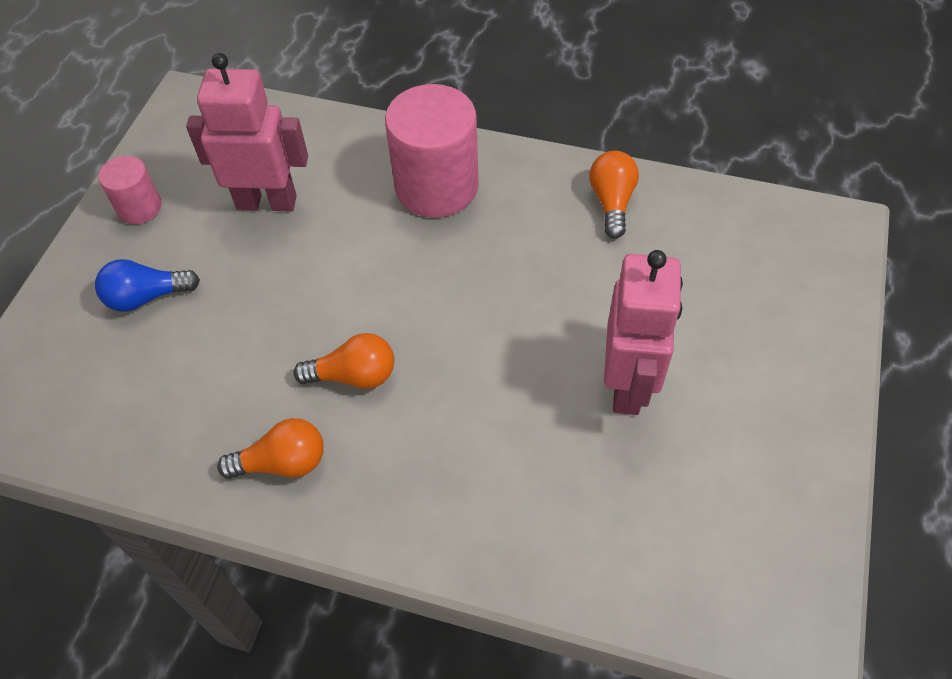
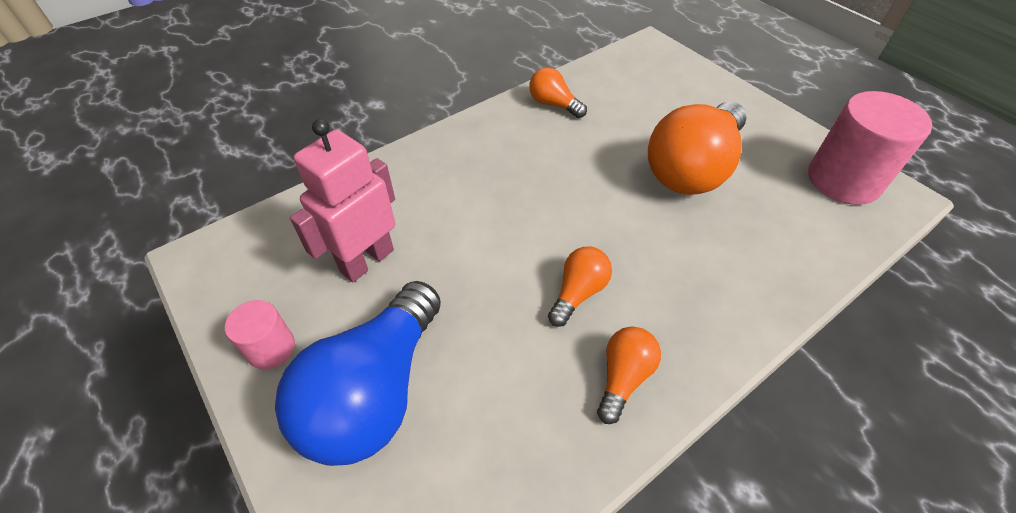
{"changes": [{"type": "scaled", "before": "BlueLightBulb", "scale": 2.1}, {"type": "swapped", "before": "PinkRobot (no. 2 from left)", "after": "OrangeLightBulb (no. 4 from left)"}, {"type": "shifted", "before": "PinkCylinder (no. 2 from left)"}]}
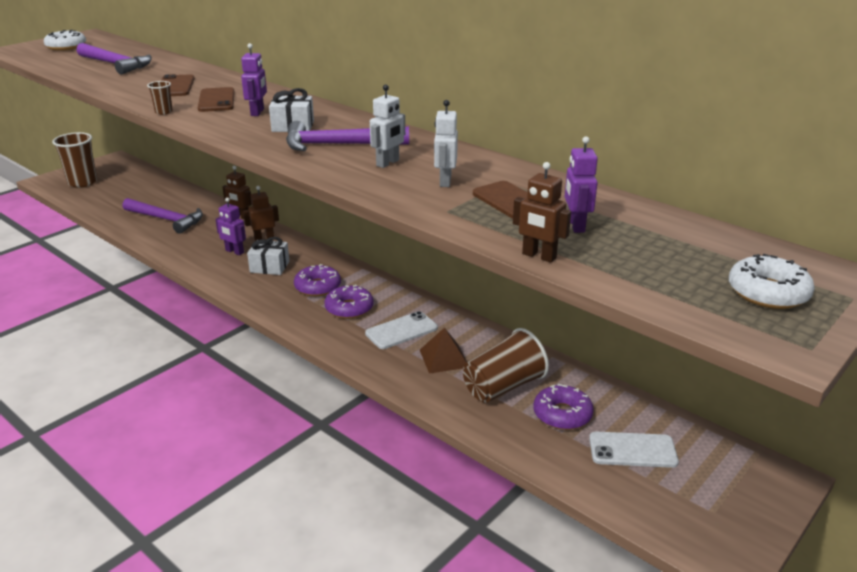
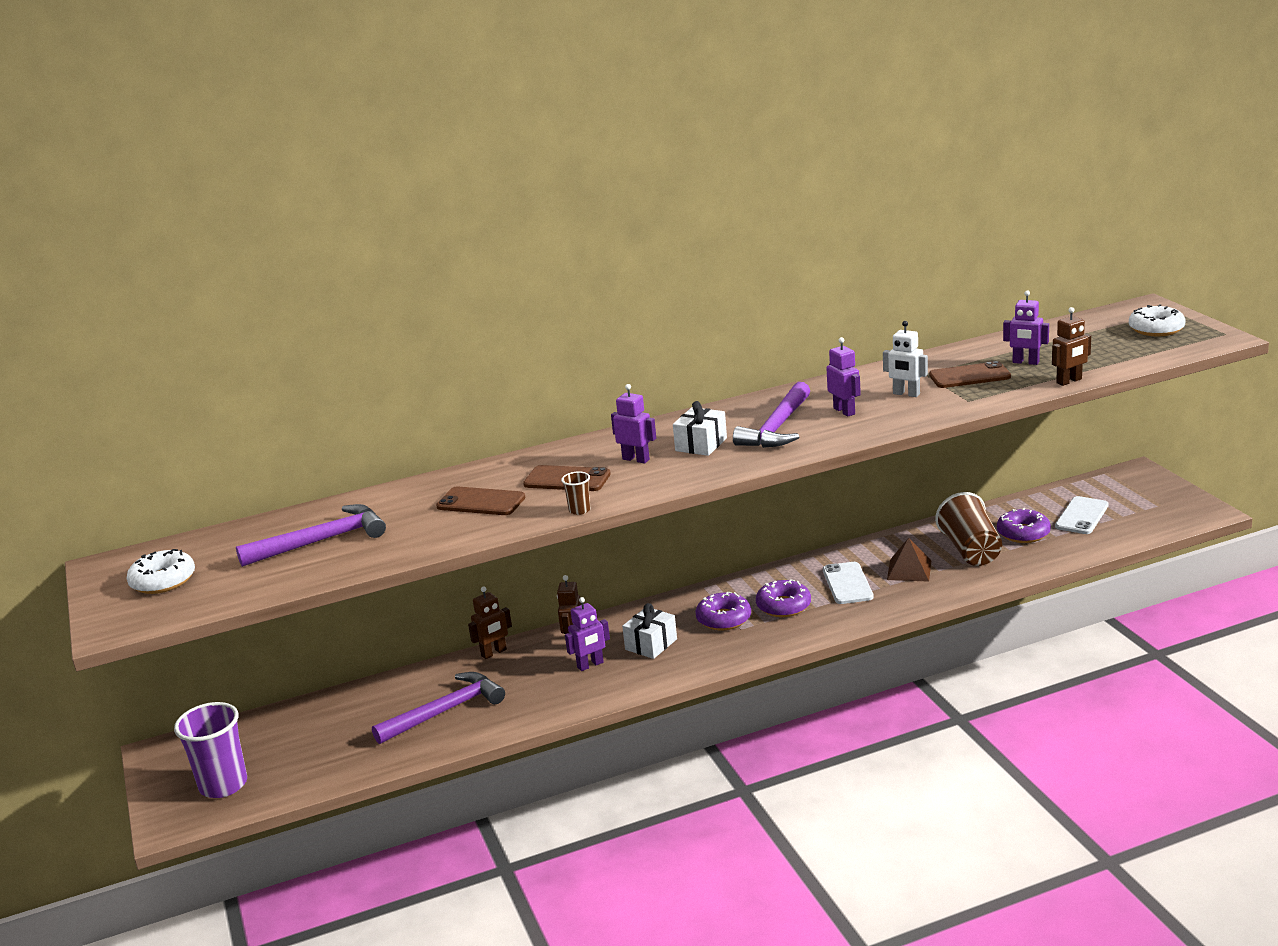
{"changes": [{"type": "repainted", "before": "BrownCup (no. 1 from left)", "after": "PurpleCup"}, {"type": "repainted", "before": "WhiteRobot (no. 1 from left)", "after": "PurpleRobot (no. 3 from left)"}]}
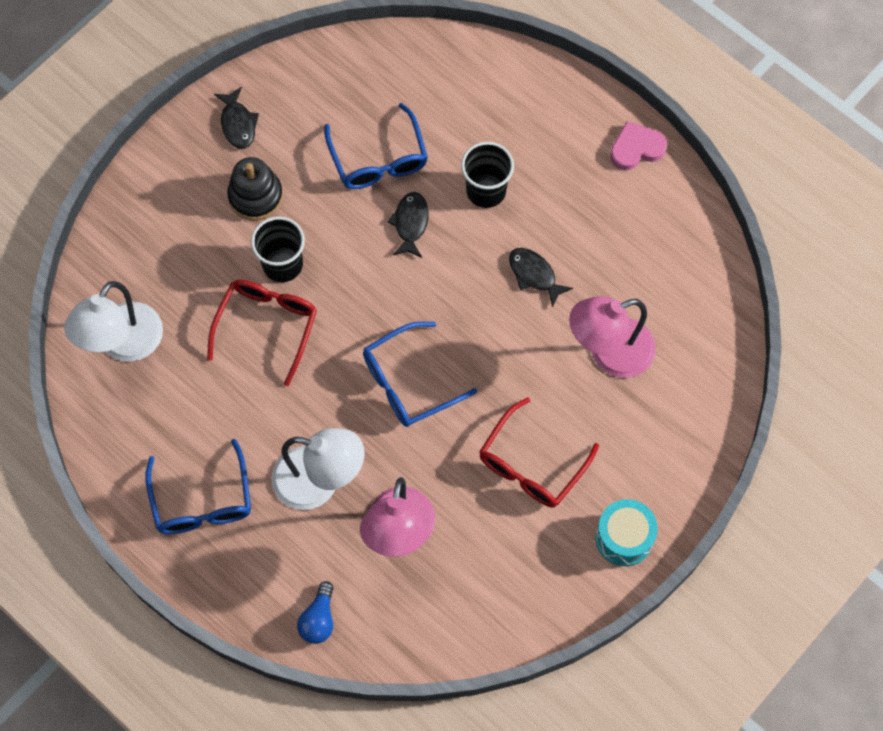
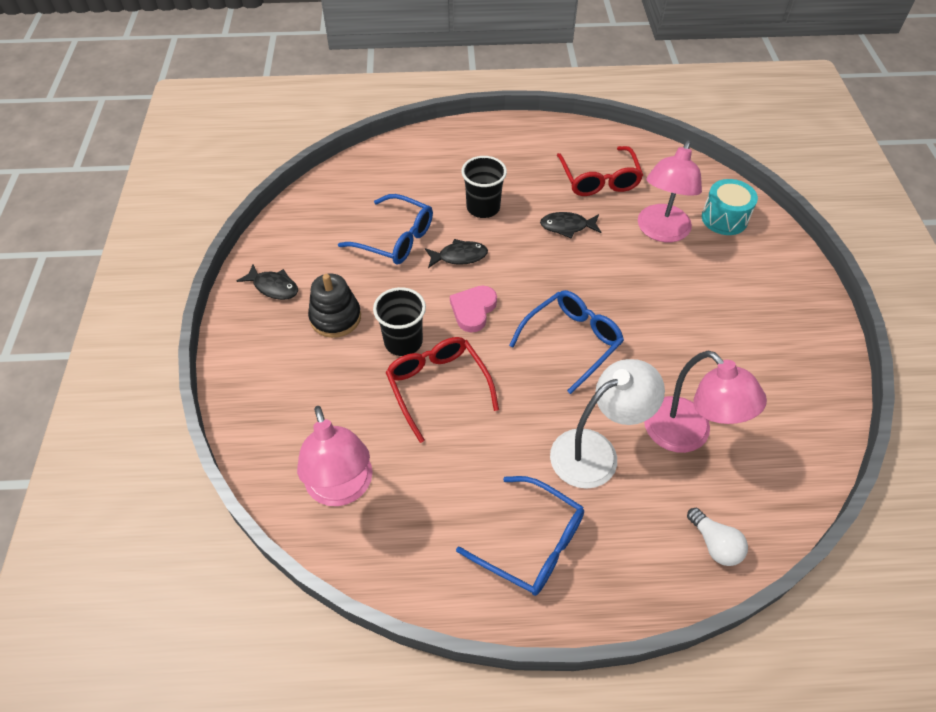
{"changes": [{"type": "repainted", "before": "WhiteLamp (no. 1 from left)", "after": "PinkLamp (no. 1 from left)"}, {"type": "rotated", "before": "BlackFish (no. 2 from left)", "turn": 120}, {"type": "shifted", "before": "PinkHeart"}, {"type": "rotated", "before": "BlueGlasses (no. 3 from left)", "turn": -150}, {"type": "shifted", "before": "RedGlasses (no. 2 from left)"}, {"type": "repainted", "before": "BlueLightBulb", "after": "WhiteLightBulb"}, {"type": "shifted", "before": "TurquoiseDrum"}]}
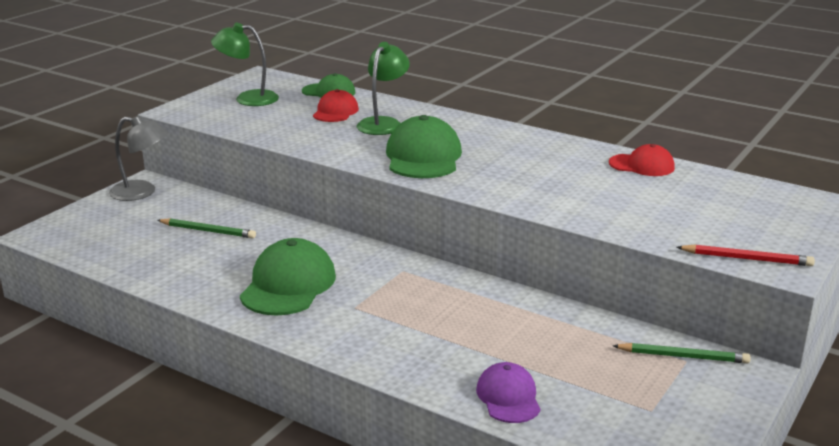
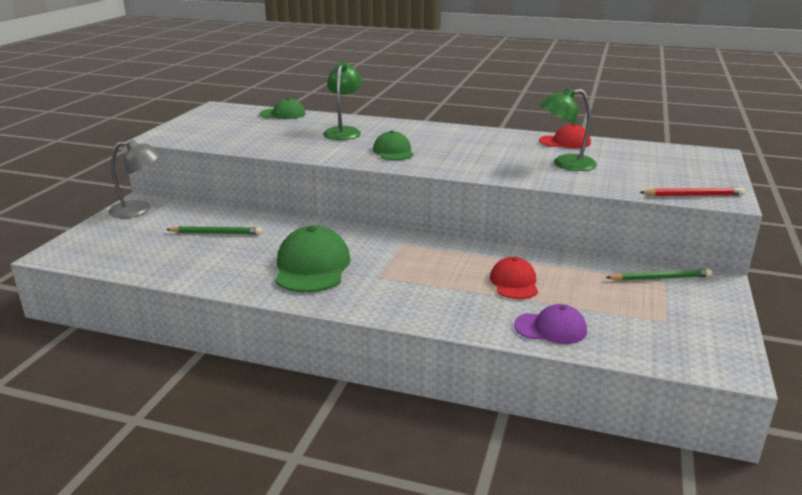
{"changes": [{"type": "scaled", "before": "GreenCap (no. 3 from left)", "scale": 0.6}, {"type": "shifted", "before": "RedCap (no. 1 from left)"}, {"type": "rotated", "before": "PurpleCap", "turn": 120}, {"type": "shifted", "before": "GreenLamp (no. 1 from left in the first image)", "after": "GreenLamp (no. 2 from left)"}]}
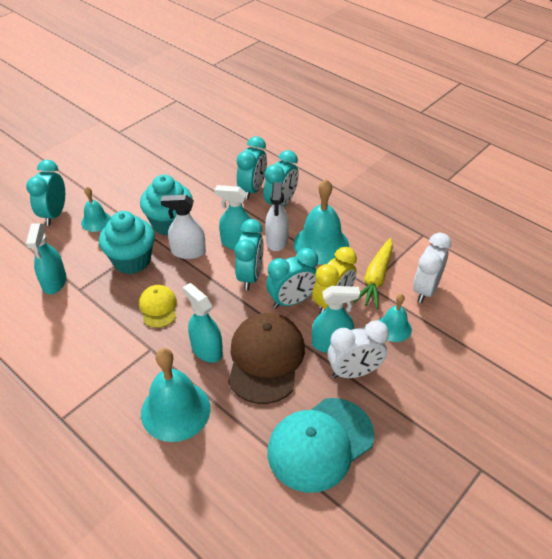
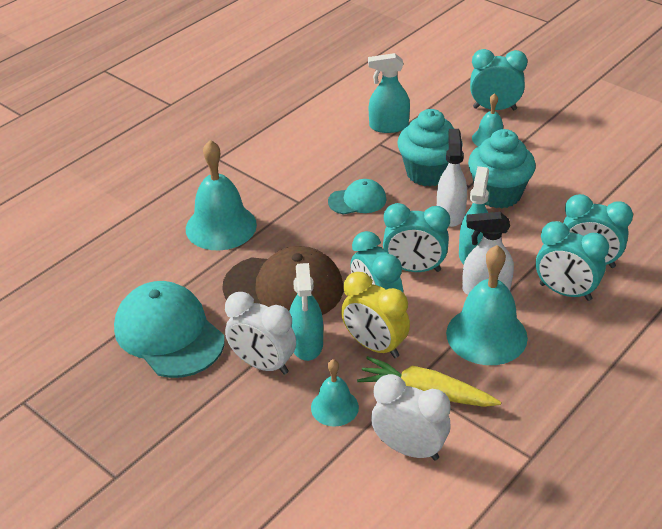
{"changes": [{"type": "rotated", "before": "WhiteClock (no. 1 from left)", "turn": -45}, {"type": "repainted", "before": "YellowCap", "after": "TurquoiseCap (no. 2 from left)"}, {"type": "gone", "before": "TurquoiseSprayBottle (no. 2 from left)"}]}
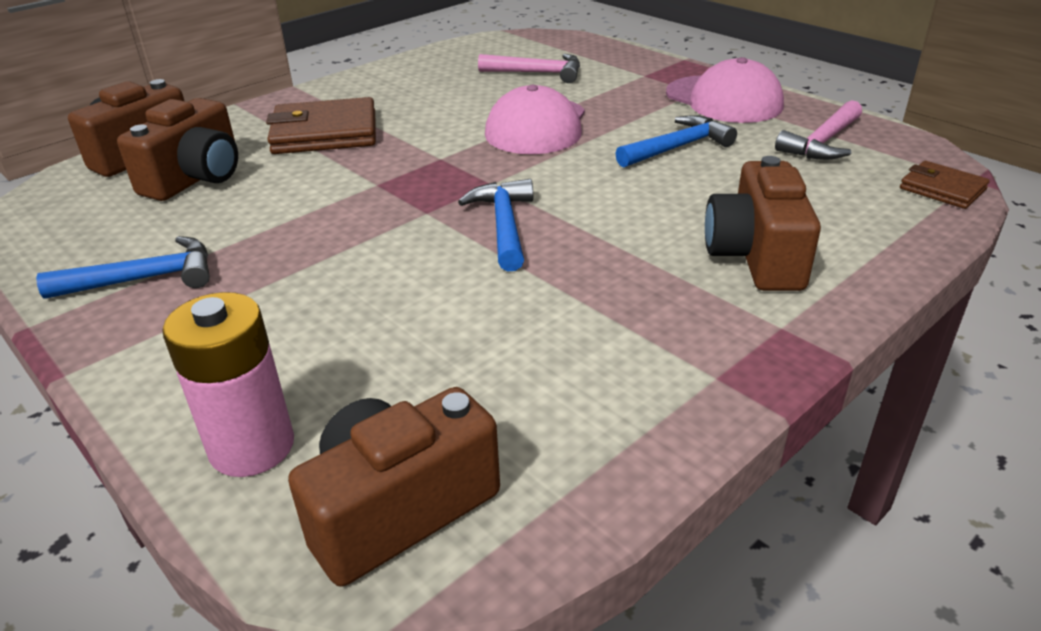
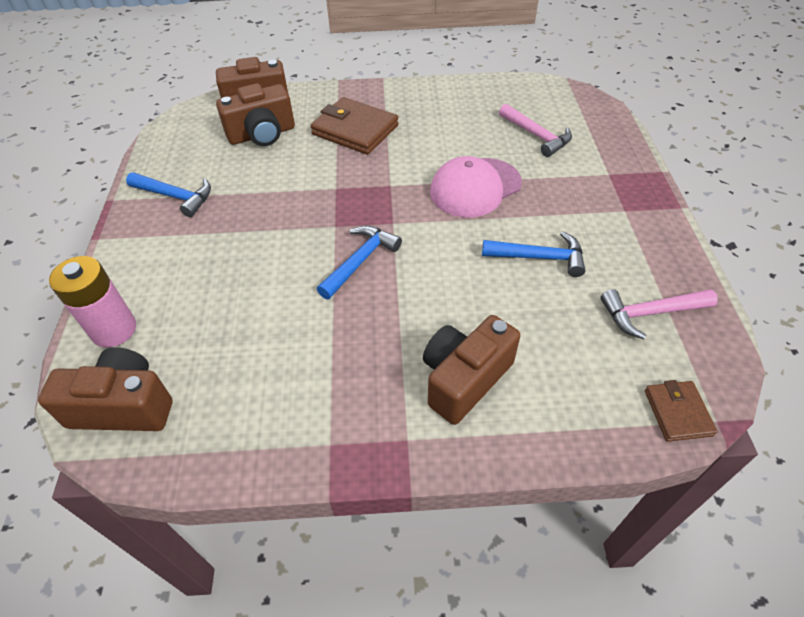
{"changes": [{"type": "gone", "before": "PinkCap (no. 2 from left)"}]}
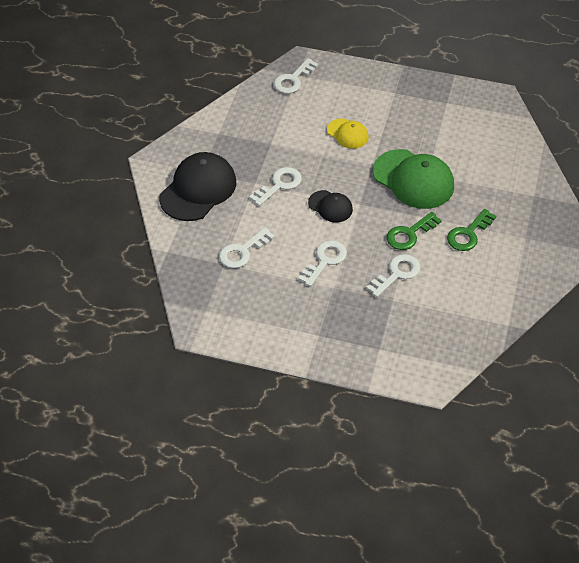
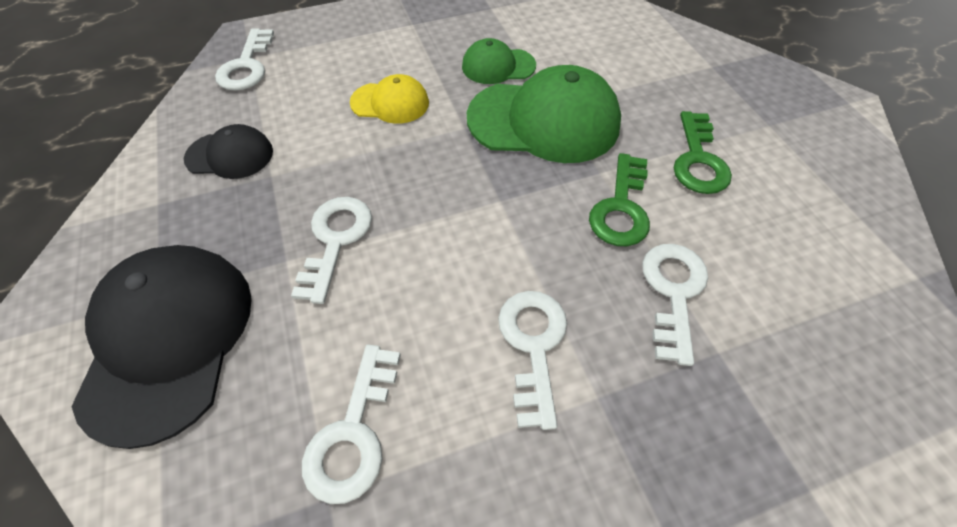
{"changes": [{"type": "shifted", "before": "BlackCap (no. 2 from left)"}, {"type": "new", "after": "GreenCap (no. 1 from left)"}]}
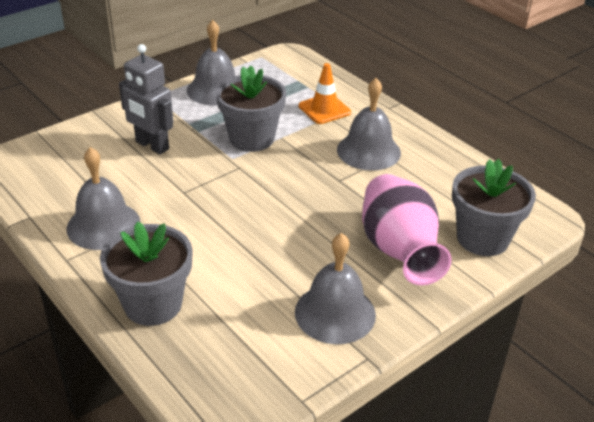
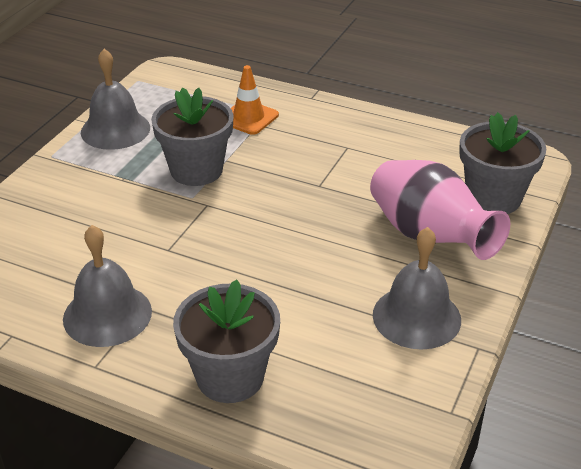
{"changes": [{"type": "gone", "before": "GreyRobot"}, {"type": "gone", "before": "GreyBell (no. 4 from left)"}]}
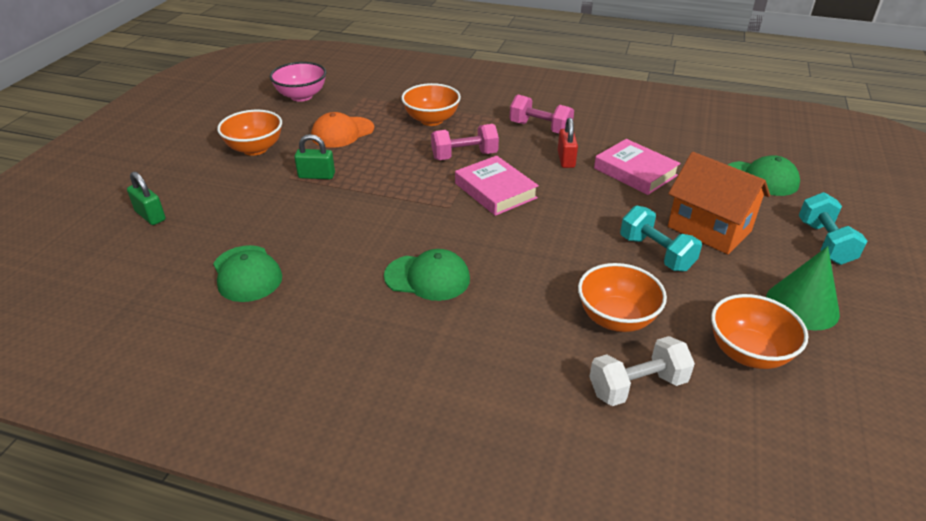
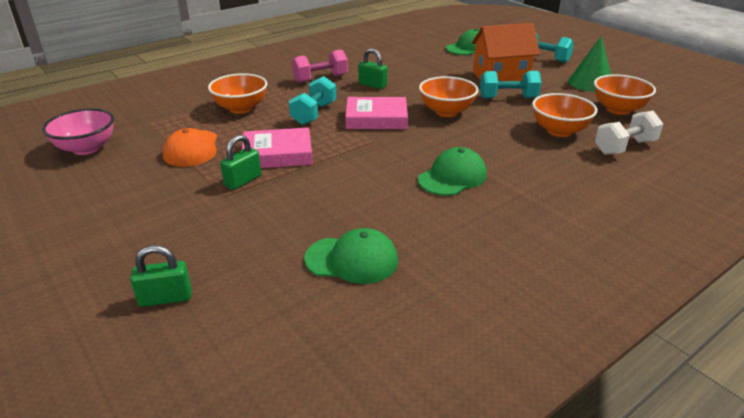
{"changes": [{"type": "shifted", "before": "PinkBook (no. 2 from left in the first image)", "after": "PinkBook (no. 1 from left)"}, {"type": "repainted", "before": "PinkDumbbell (no. 1 from left)", "after": "TurquoiseDumbbell (no. 1 from left)"}, {"type": "repainted", "before": "RedPadlock", "after": "GreenPadlock (no. 3 from left)"}, {"type": "shifted", "before": "OrangeBowl (no. 1 from left in the first image)", "after": "OrangeBowl (no. 2 from left)"}, {"type": "rotated", "before": "WhiteDumbbell", "turn": 45}]}
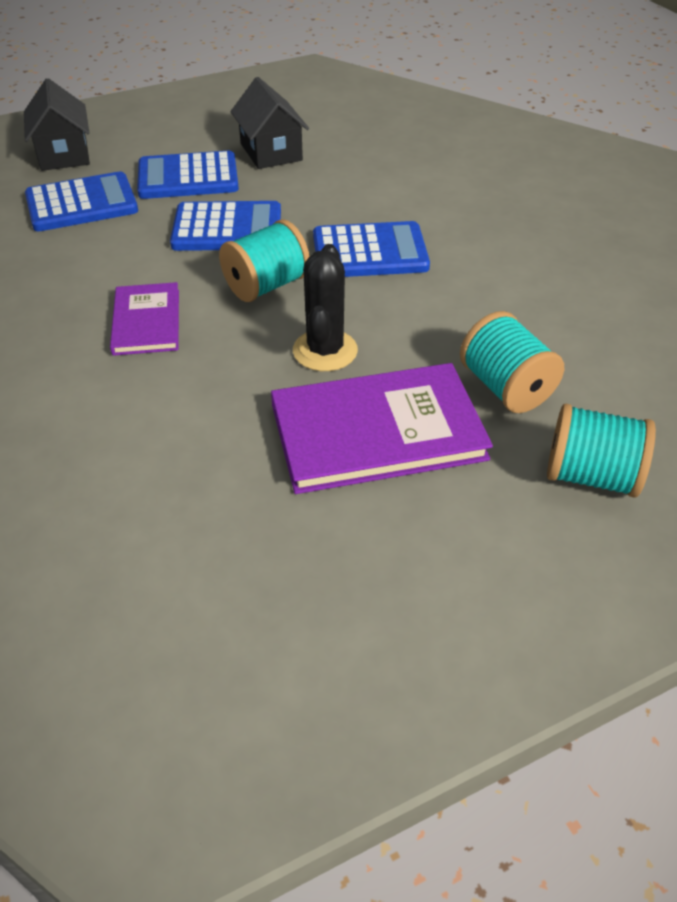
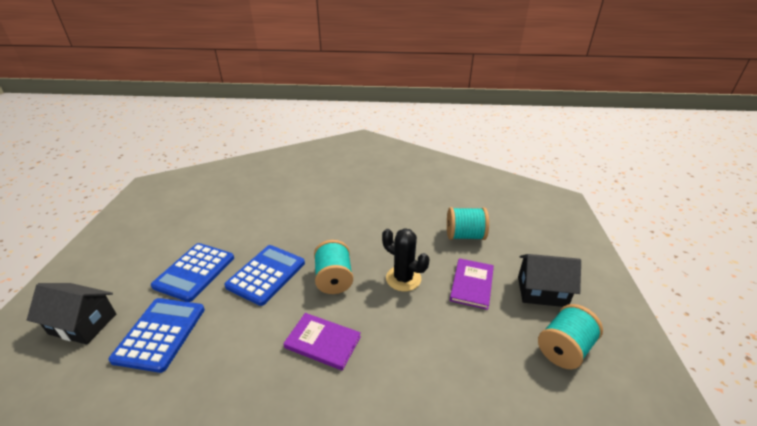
{"changes": [{"type": "scaled", "before": "PurpleBook (no. 2 from left)", "scale": 0.58}, {"type": "shifted", "before": "BlackHouse (no. 2 from left)"}, {"type": "shifted", "before": "TurquoiseSpool (no. 3 from left)"}, {"type": "gone", "before": "BlueCalculator (no. 4 from left)"}]}
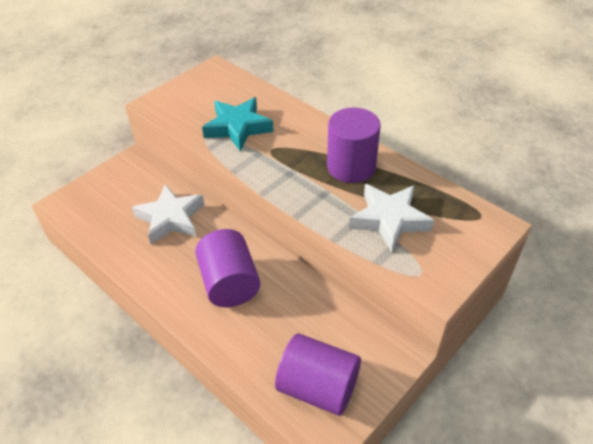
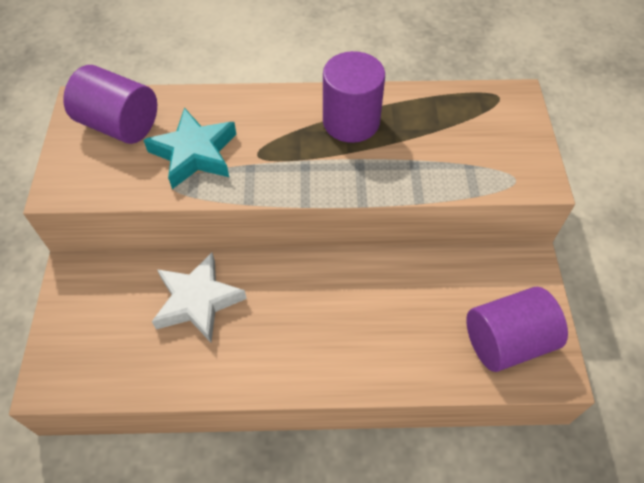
{"changes": [{"type": "shifted", "before": "PurpleCylinder (no. 1 from left)"}, {"type": "gone", "before": "WhiteStar (no. 2 from left)"}]}
